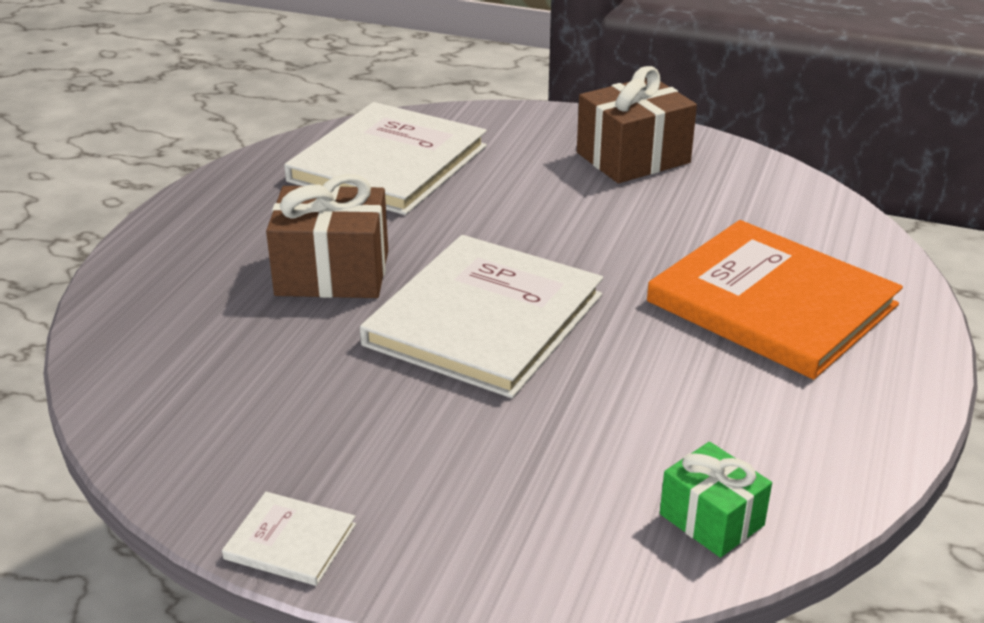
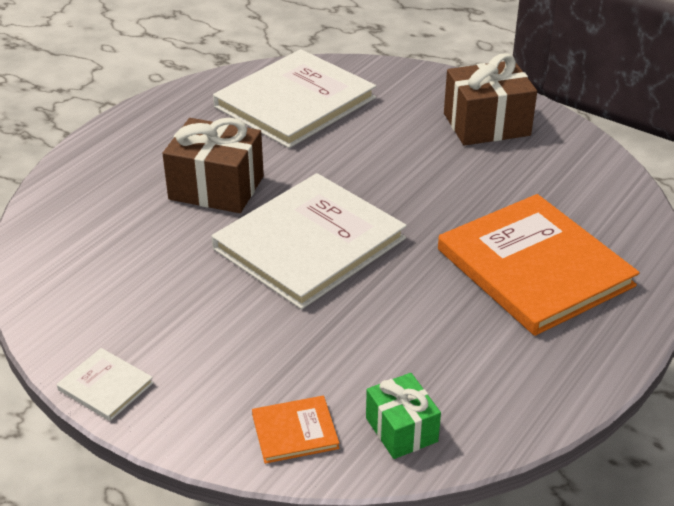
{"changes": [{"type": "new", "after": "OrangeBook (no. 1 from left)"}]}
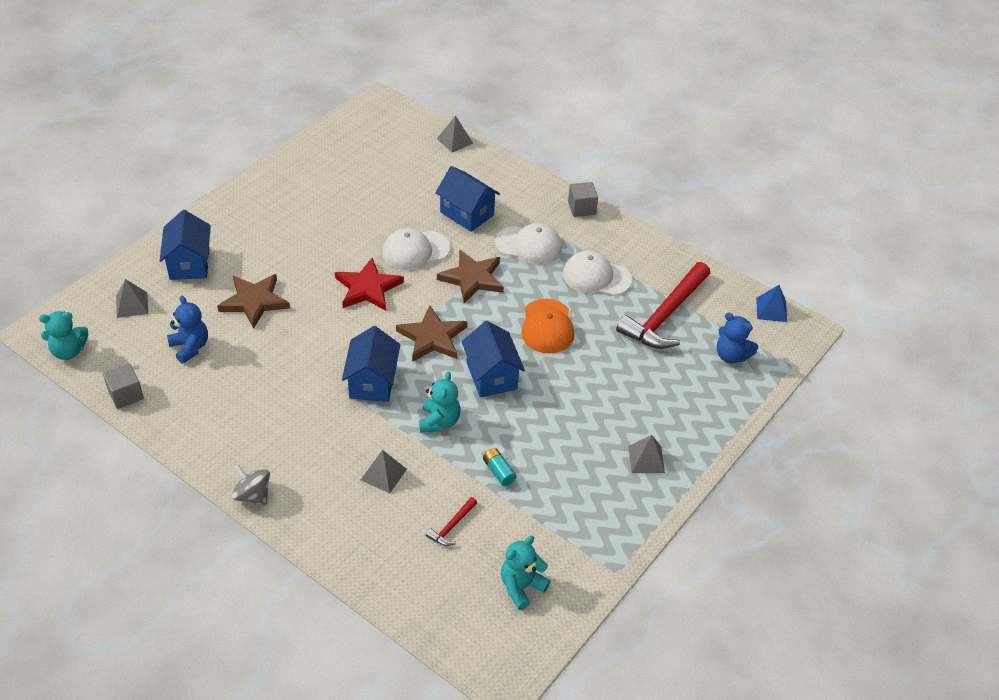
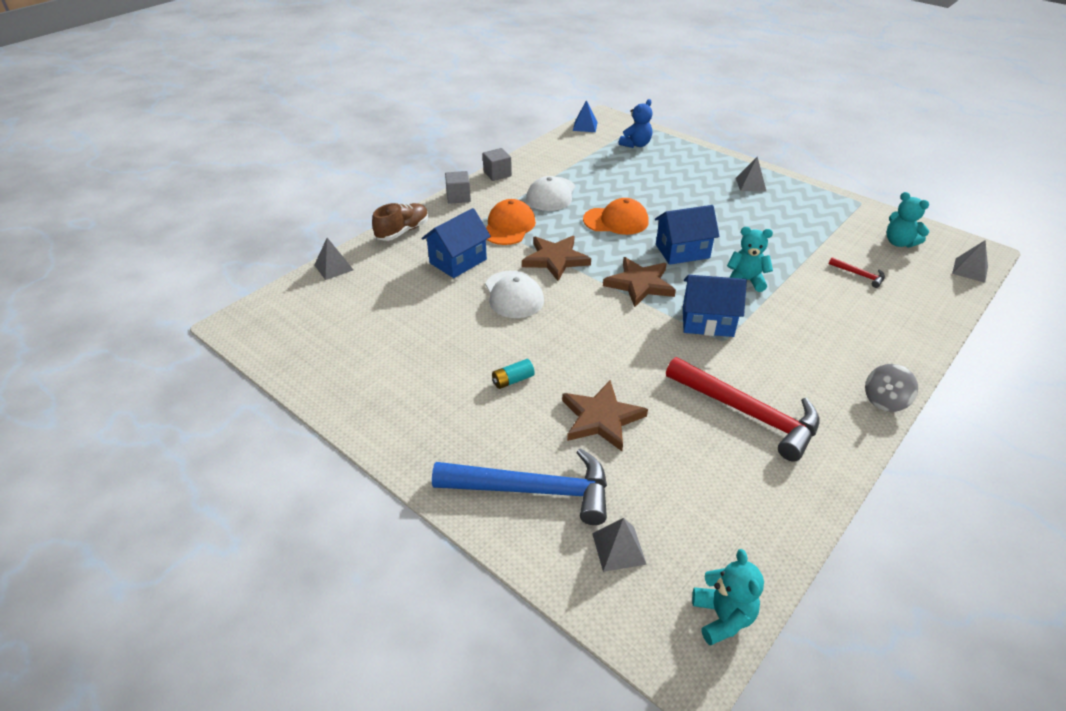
{"changes": [{"type": "new", "after": "BrownShoe"}, {"type": "swapped", "before": "BlueHouse (no. 1 from left)", "after": "BlueHammer"}, {"type": "shifted", "before": "GreyCube (no. 1 from left in the first image)", "after": "GreyCube (no. 2 from left)"}, {"type": "repainted", "before": "WhiteCap (no. 2 from left)", "after": "OrangeCap (no. 1 from left)"}, {"type": "shifted", "before": "TurquoiseBattery"}, {"type": "shifted", "before": "RedHammer (no. 2 from left in the first image)", "after": "RedHammer (no. 1 from left)"}, {"type": "shifted", "before": "GreyPyramid (no. 2 from left in the first image)", "after": "GreyPyramid (no. 4 from left)"}, {"type": "gone", "before": "BlueTeddyBear (no. 1 from left)"}, {"type": "gone", "before": "RedStar"}]}
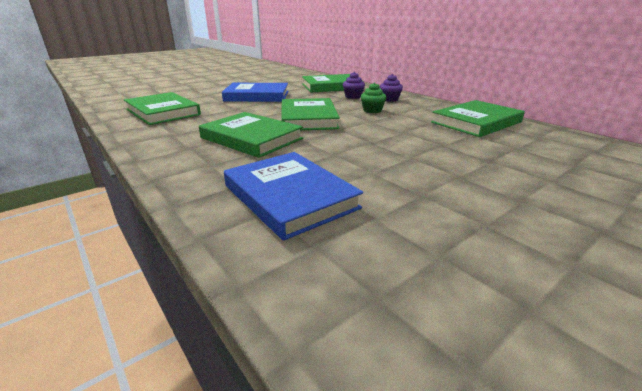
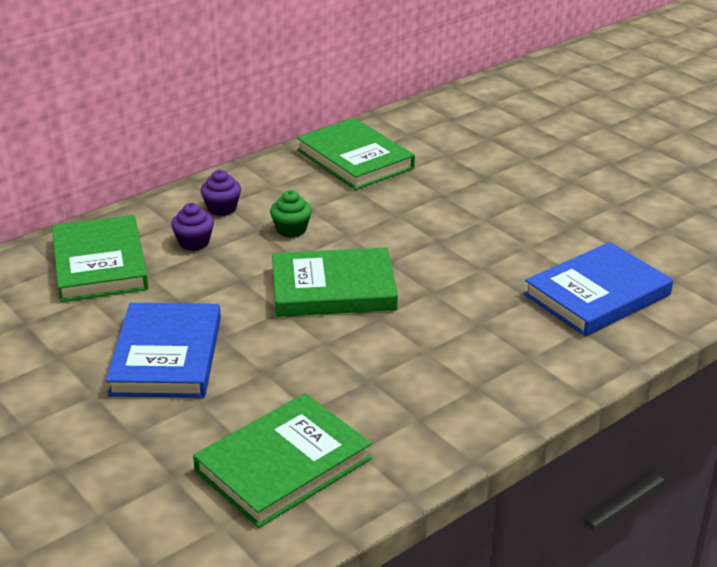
{"changes": [{"type": "gone", "before": "GreenBook (no. 2 from left)"}]}
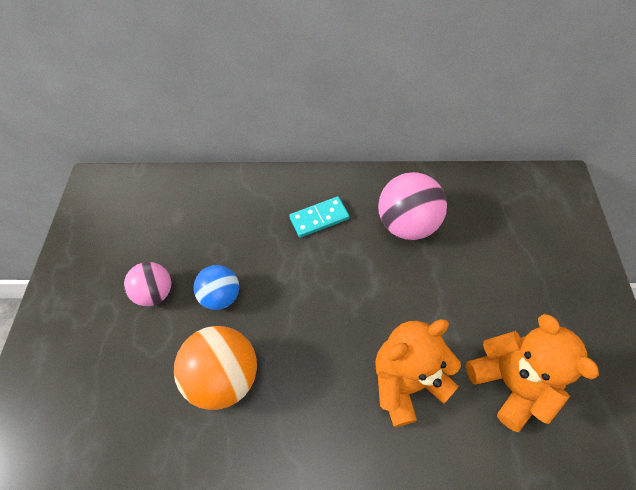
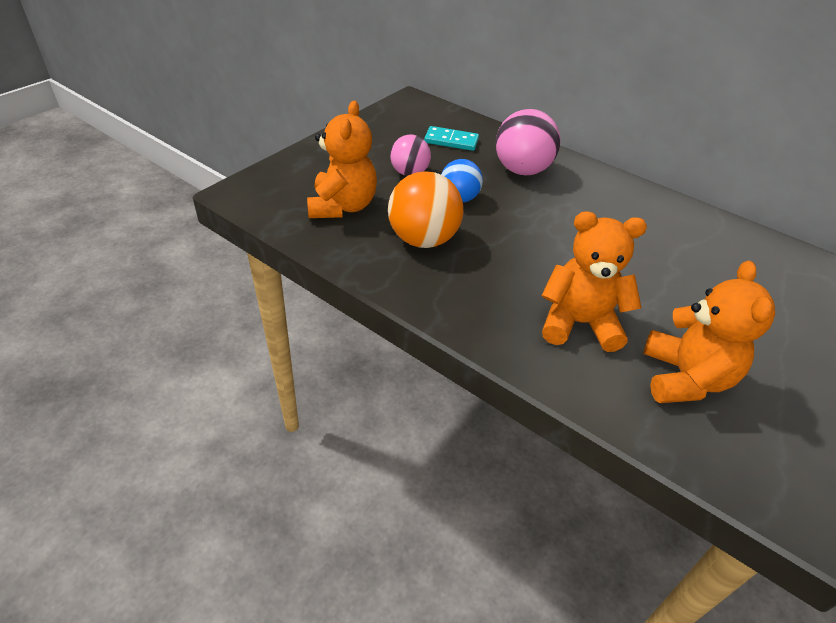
{"changes": [{"type": "new", "after": "OrangeTeddyBear (no. 1 from left)"}, {"type": "shifted", "before": "TurquoiseDomino"}, {"type": "shifted", "before": "PinkBall (no. 2 from left)"}]}
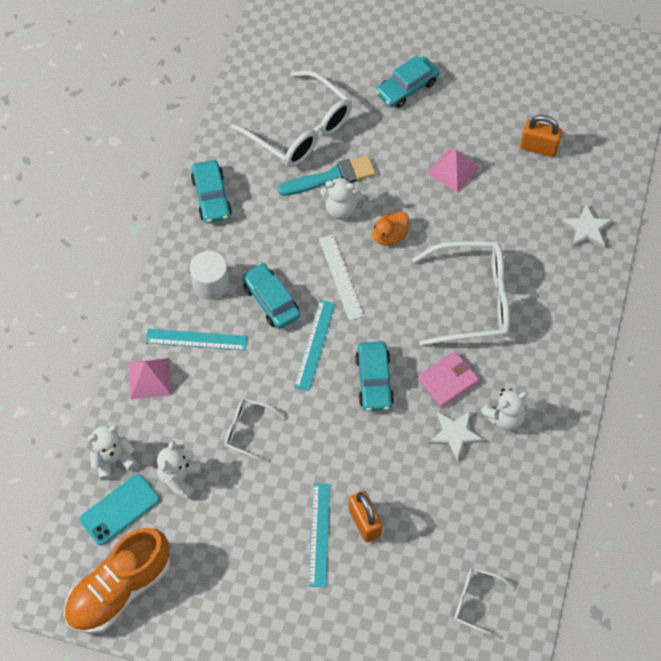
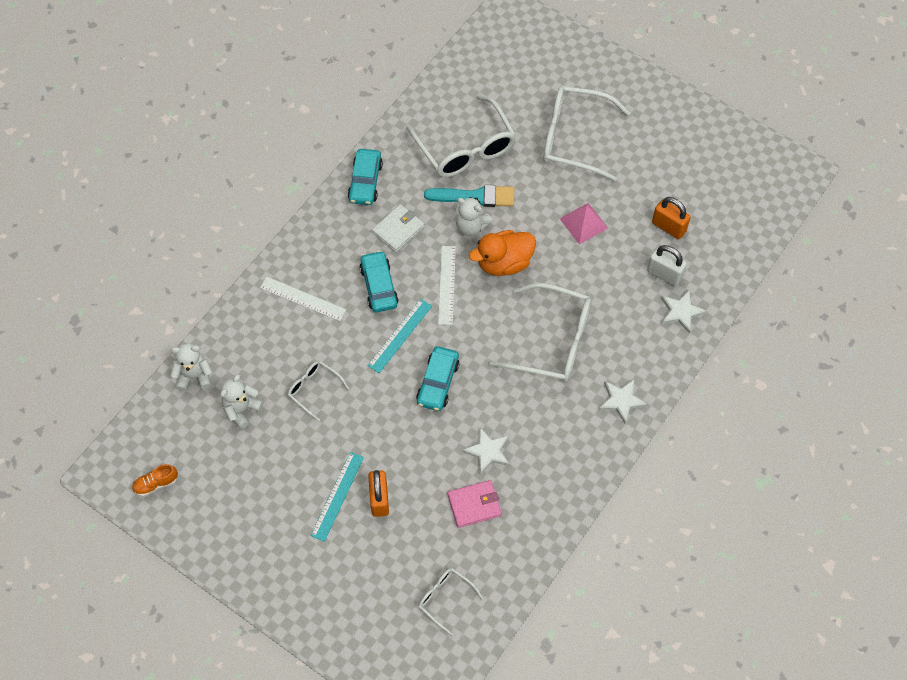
{"changes": [{"type": "scaled", "before": "OrangeShoe", "scale": 0.43}, {"type": "repainted", "before": "TurquoiseRuler (no. 1 from left)", "after": "WhiteRuler (no. 1 from left)"}, {"type": "new", "after": "WhiteWallet"}, {"type": "shifted", "before": "PinkWallet"}, {"type": "scaled", "before": "OrangeDuck", "scale": 1.61}, {"type": "swapped", "before": "TurquoiseCar (no. 4 from left)", "after": "WhiteGlasses (no. 5 from left)"}, {"type": "new", "after": "WhiteStar (no. 2 from left)"}, {"type": "new", "after": "WhitePadlock"}, {"type": "gone", "before": "TurquoisePhone"}, {"type": "gone", "before": "PinkPyramid (no. 1 from left)"}, {"type": "gone", "before": "WhiteCylinder"}, {"type": "gone", "before": "WhiteTeddyBear (no. 4 from left)"}]}
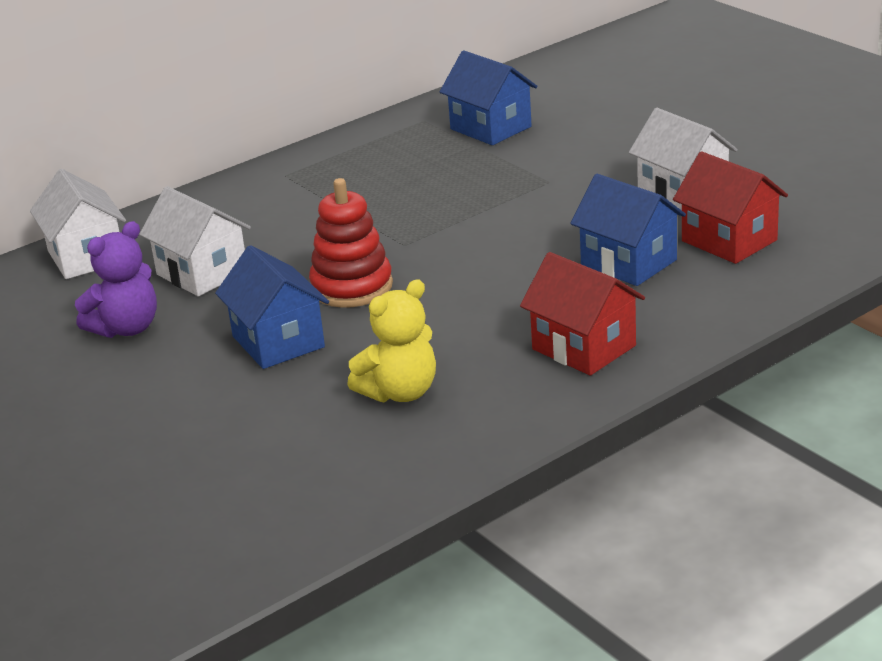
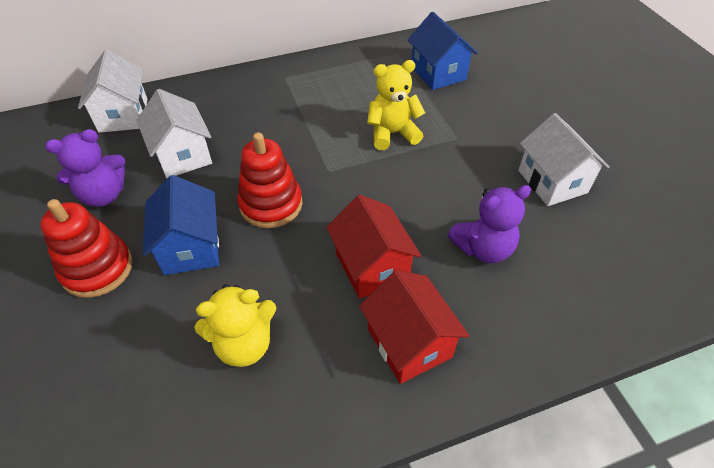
{"changes": [{"type": "new", "after": "RedStackingToy (no. 1 from left)"}, {"type": "shifted", "before": "RedHouse (no. 2 from left in the first image)", "after": "RedHouse (no. 1 from left)"}, {"type": "new", "after": "YellowTeddyBear (no. 2 from left)"}, {"type": "swapped", "before": "BlueHouse (no. 3 from left)", "after": "PurpleTeddyBear (no. 2 from left)"}]}
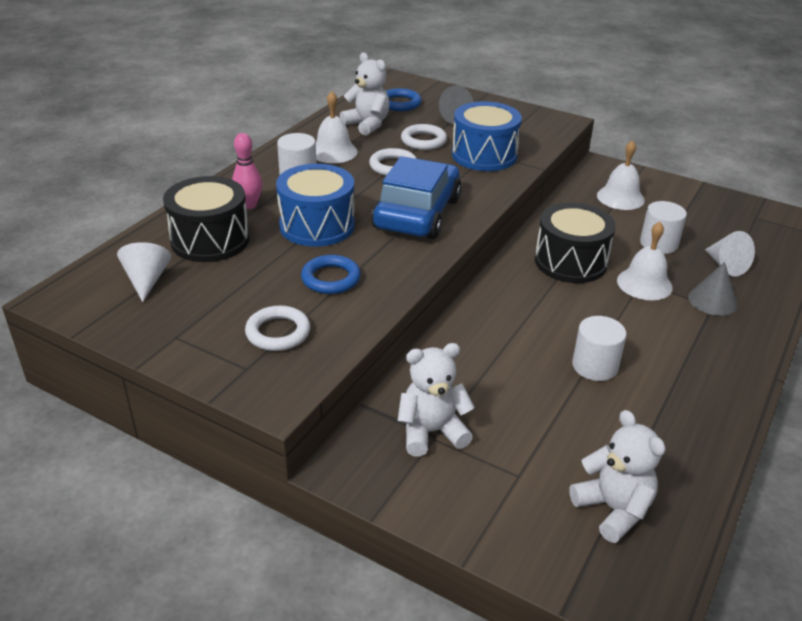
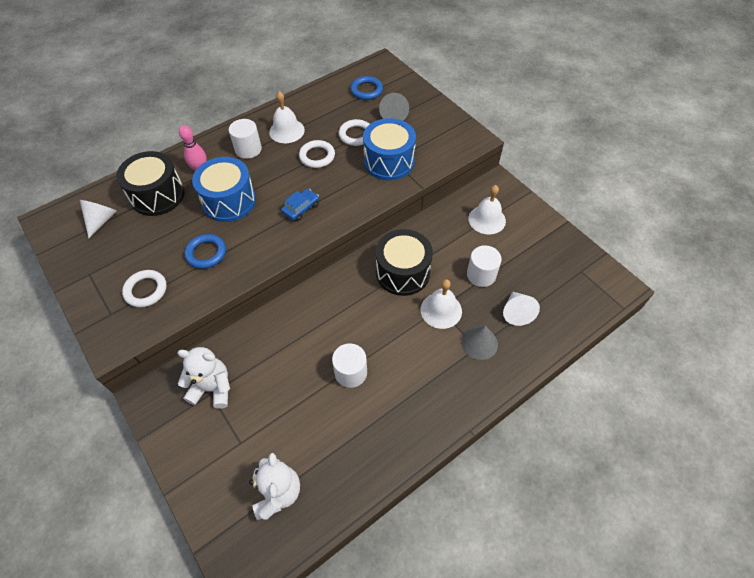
{"changes": [{"type": "scaled", "before": "BlueCar", "scale": 0.44}, {"type": "gone", "before": "WhiteTeddyBear (no. 1 from left)"}]}
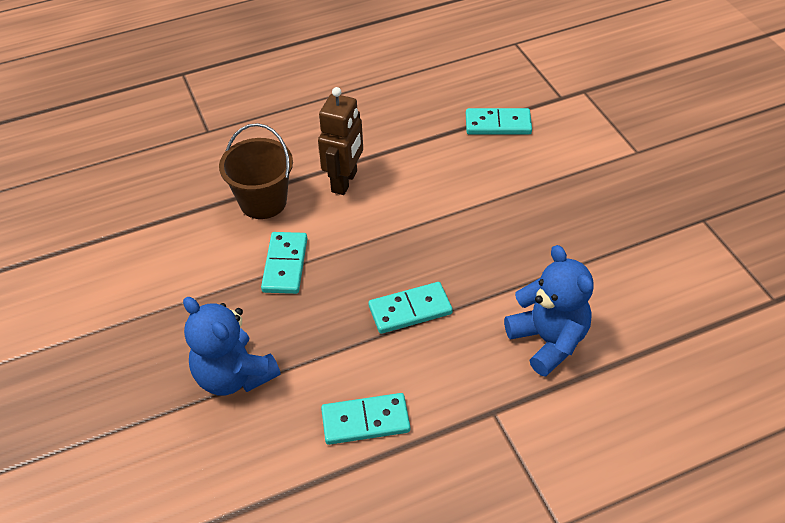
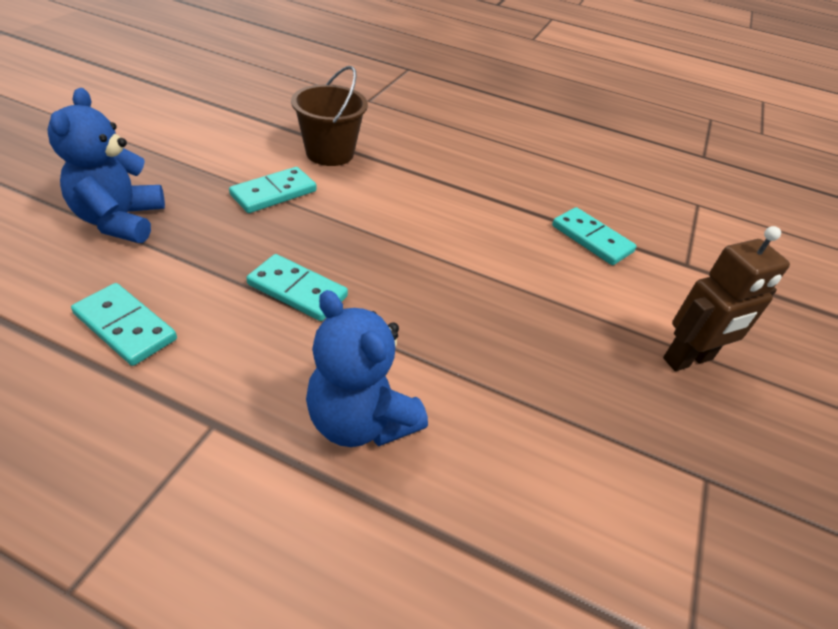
{"changes": [{"type": "rotated", "before": "BlueTeddyBear (no. 2 from left)", "turn": 120}, {"type": "shifted", "before": "BrownRobot"}]}
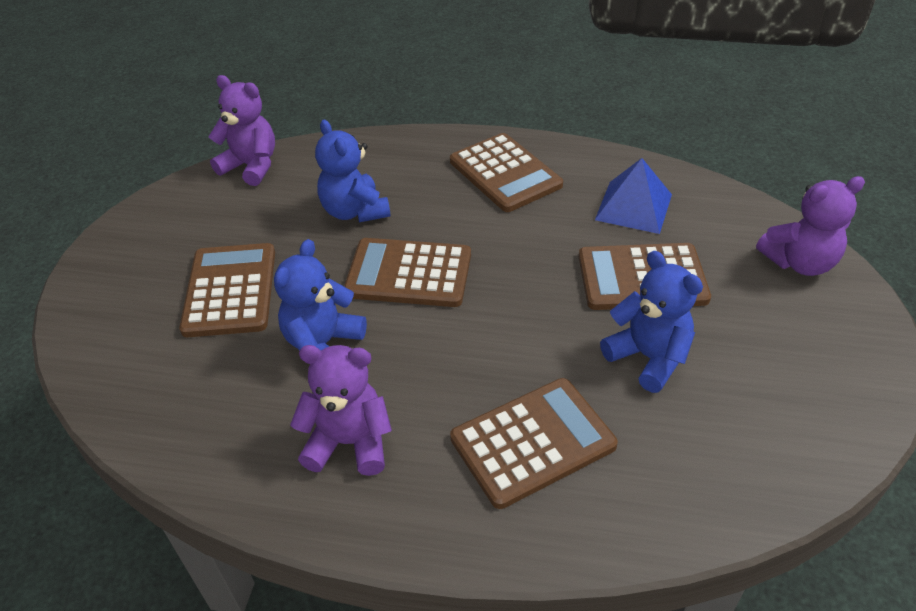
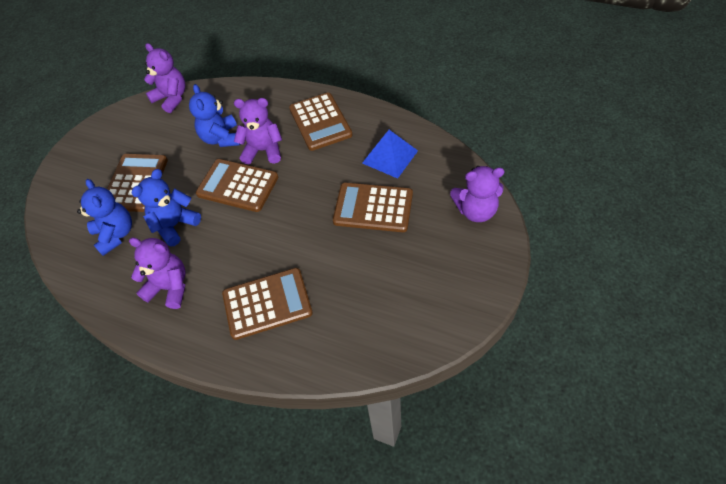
{"changes": [{"type": "shifted", "before": "BlueTeddyBear (no. 3 from left in the first image)", "after": "BlueTeddyBear (no. 1 from left)"}, {"type": "new", "after": "PurpleTeddyBear (no. 3 from left)"}]}
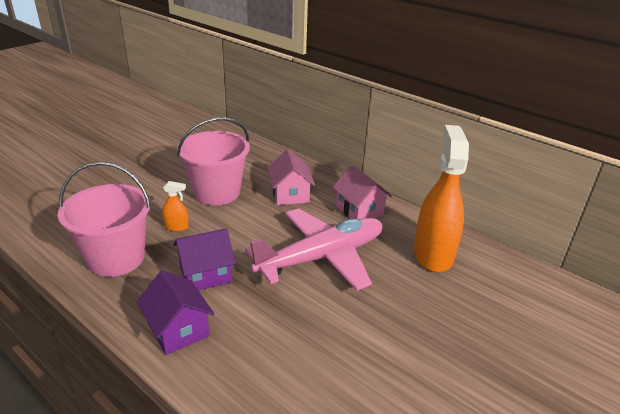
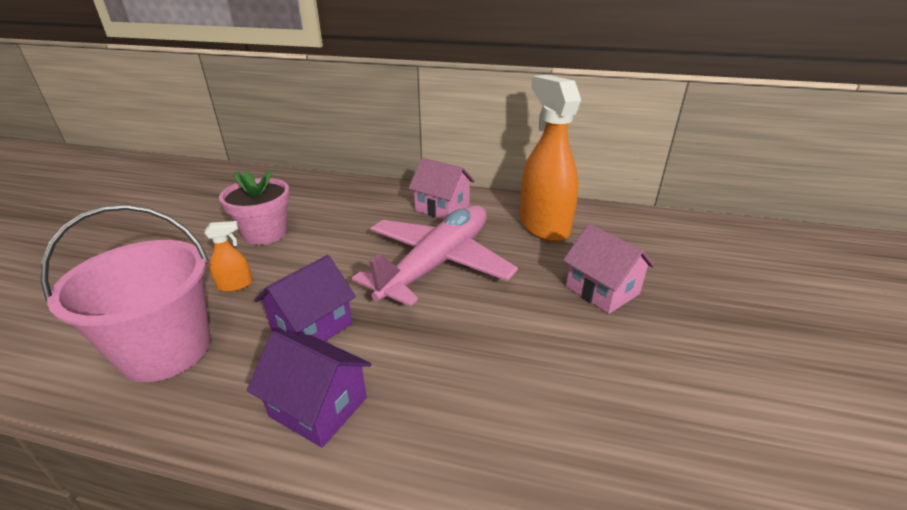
{"changes": [{"type": "swapped", "before": "PinkBucket (no. 2 from left)", "after": "PinkFlowerPot"}, {"type": "shifted", "before": "PinkHouse (no. 1 from left in the first image)", "after": "PinkHouse (no. 2 from left)"}]}
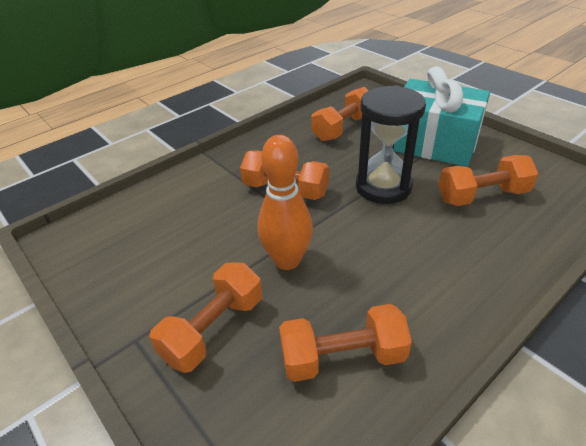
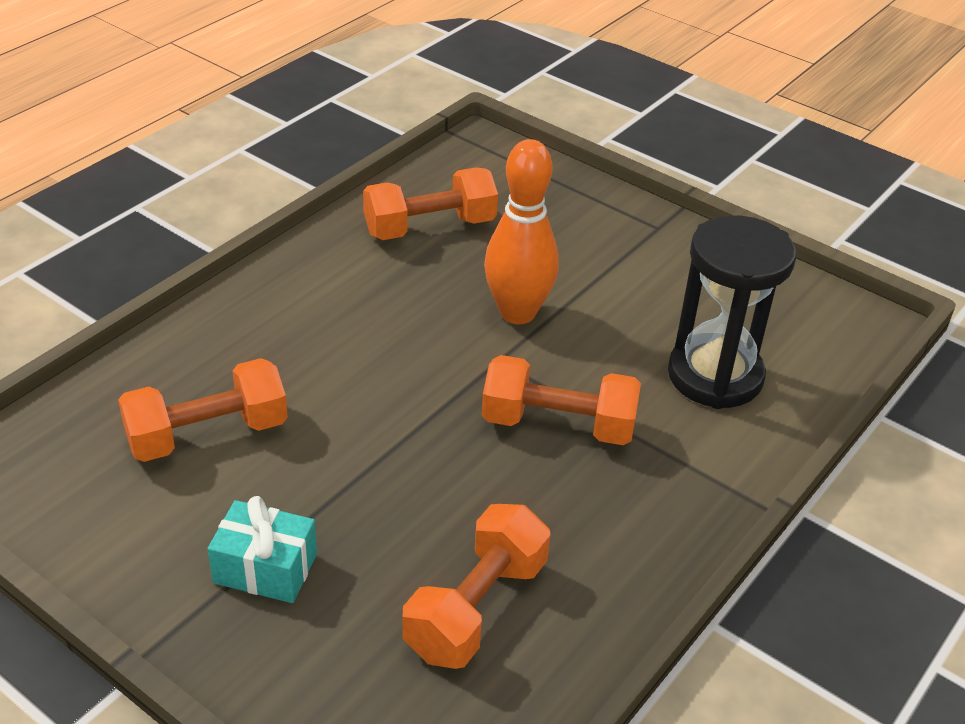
{"changes": [{"type": "scaled", "before": "TurquoiseGift", "scale": 0.48}, {"type": "shifted", "before": "BlackHourglass"}, {"type": "gone", "before": "OrangeDumbbell (no. 1 from left)"}]}
